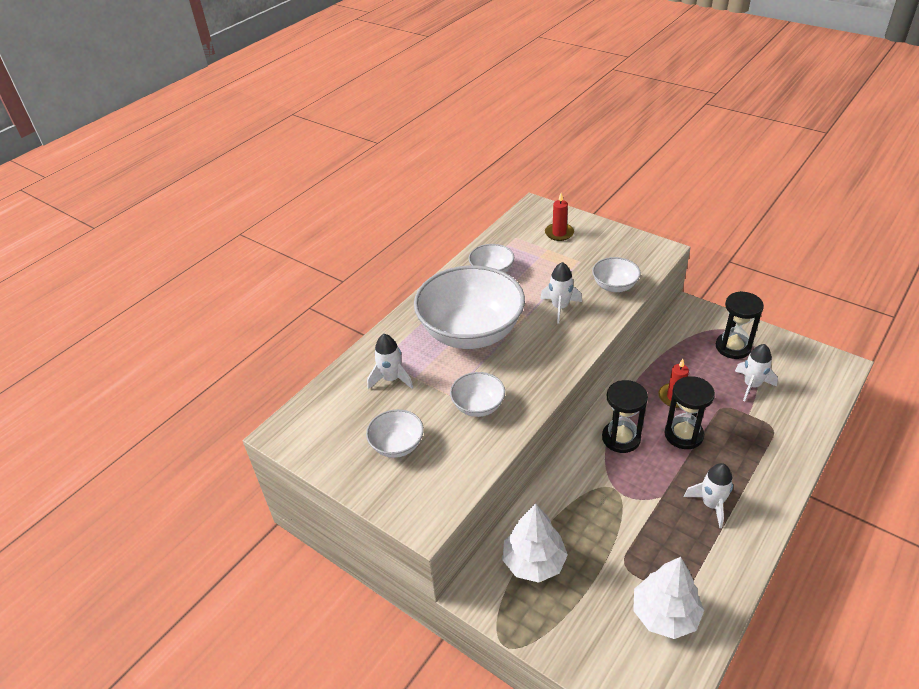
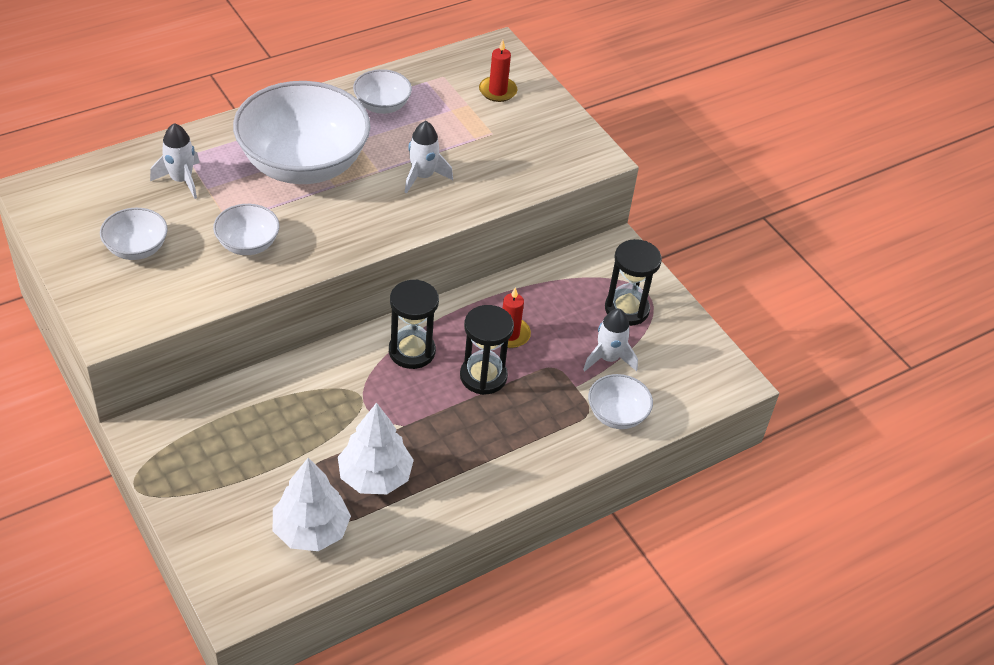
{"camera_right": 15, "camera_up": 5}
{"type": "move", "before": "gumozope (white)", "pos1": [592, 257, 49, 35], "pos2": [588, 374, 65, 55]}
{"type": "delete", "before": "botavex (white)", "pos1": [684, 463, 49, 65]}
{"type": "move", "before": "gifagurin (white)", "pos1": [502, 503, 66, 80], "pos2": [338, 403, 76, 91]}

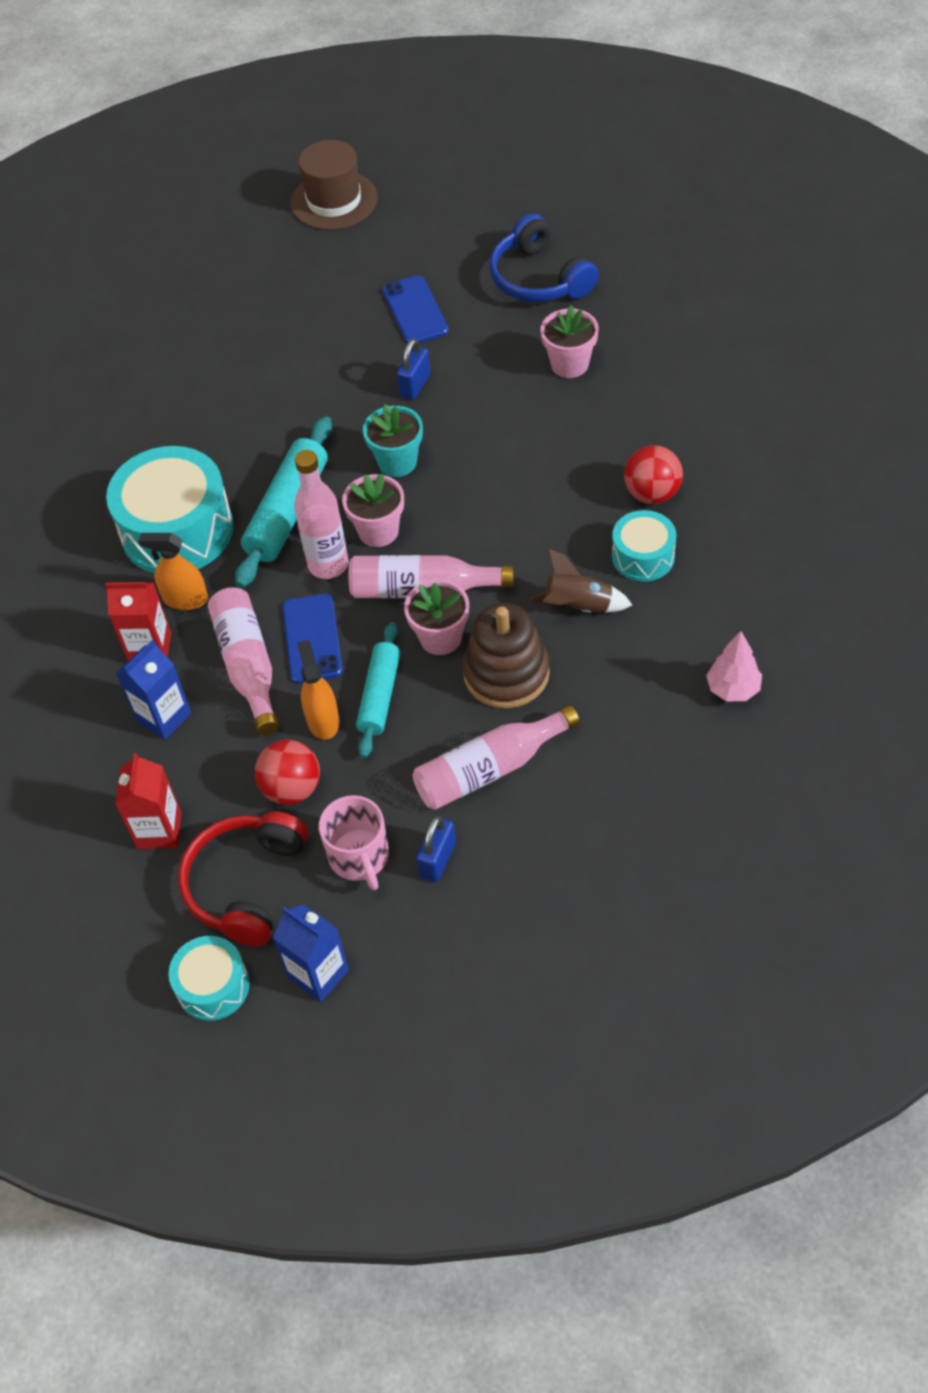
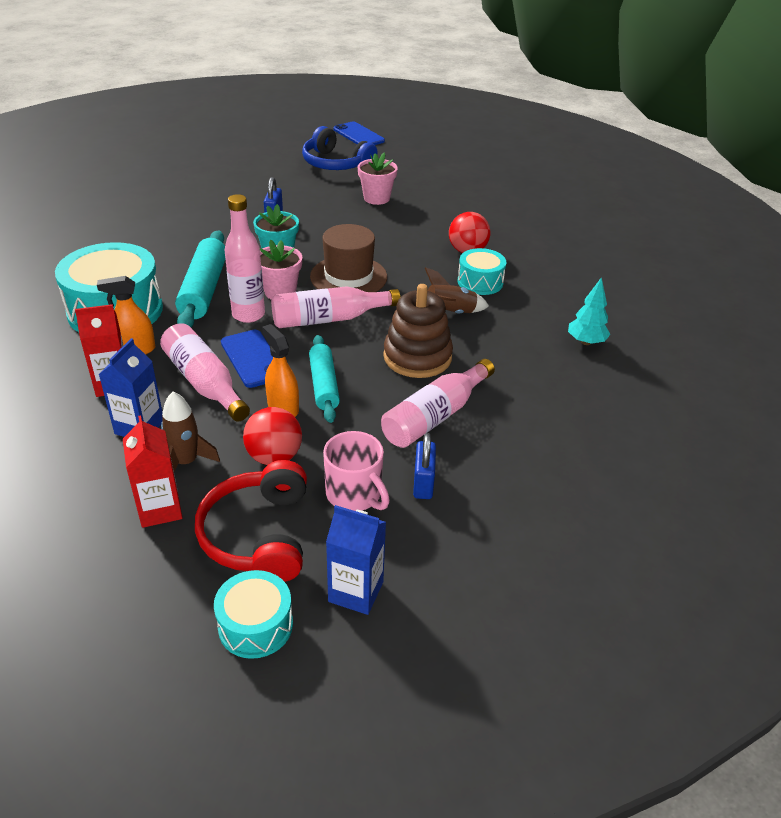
{"camera_right": -25, "camera_up": -15}
{"type": "move", "before": "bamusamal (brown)", "pos1": [291, 140, 87, 90], "pos2": [310, 224, 77, 68]}
{"type": "move", "before": "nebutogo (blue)", "pos1": [382, 276, 67, 68], "pos2": [333, 121, 52, 24]}
{"type": "delete", "before": "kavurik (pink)", "pos1": [404, 580, 65, 75]}
{"type": "recolor", "before": "gifagurin (pink)", "after": "gifagurin (turquoise)", "pos1": [706, 631, 56, 70], "pos2": [568, 277, 43, 68]}
{"type": "insert", "after": "botavex (brown)", "pos2": [161, 391, 59, 80]}

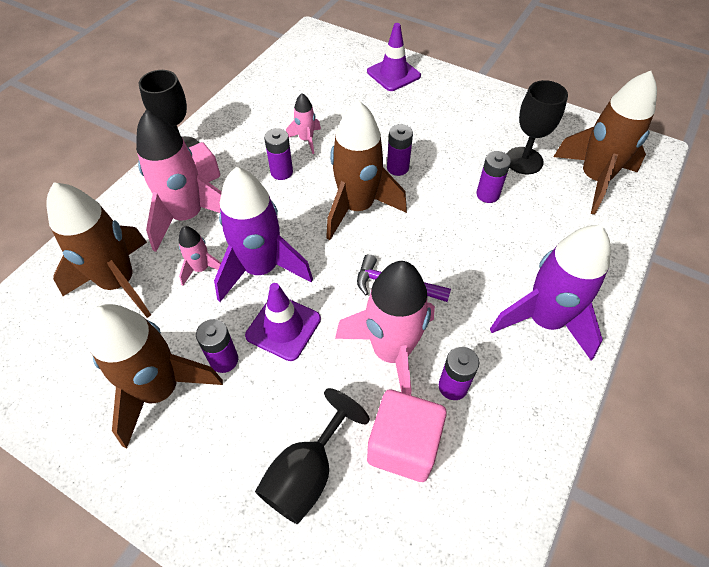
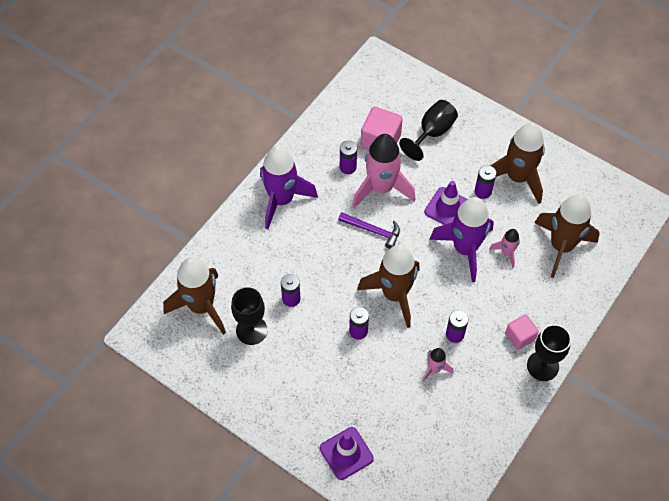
{"camera_right": -175, "camera_up": 5}
{"type": "delete", "before": "botavex (pink)", "pos1": [136, 110, 86, 142]}

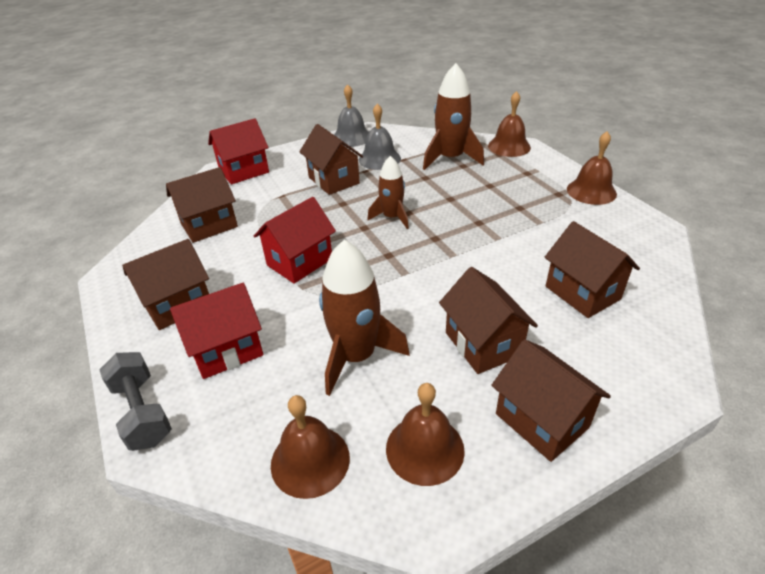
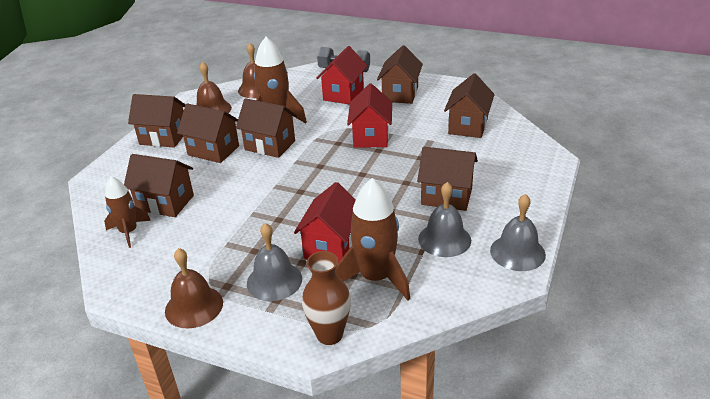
{"camera_right": 140, "camera_up": -5}
{"type": "replace", "before": "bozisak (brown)", "after": "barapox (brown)", "pos1": [488, 91, 43, 66], "pos2": [302, 251, 49, 94]}
{"type": "move", "before": "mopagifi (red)", "pos1": [208, 118, 61, 66], "pos2": [294, 182, 62, 81]}
{"type": "move", "before": "botavex (brown)", "pos1": [367, 156, 42, 73], "pos2": [104, 176, 47, 72]}
{"type": "insert", "after": "mopagifi (brown)", "pos2": [236, 98, 61, 60]}
{"type": "insert", "after": "bozisak (grey)", "pos2": [247, 223, 55, 78]}

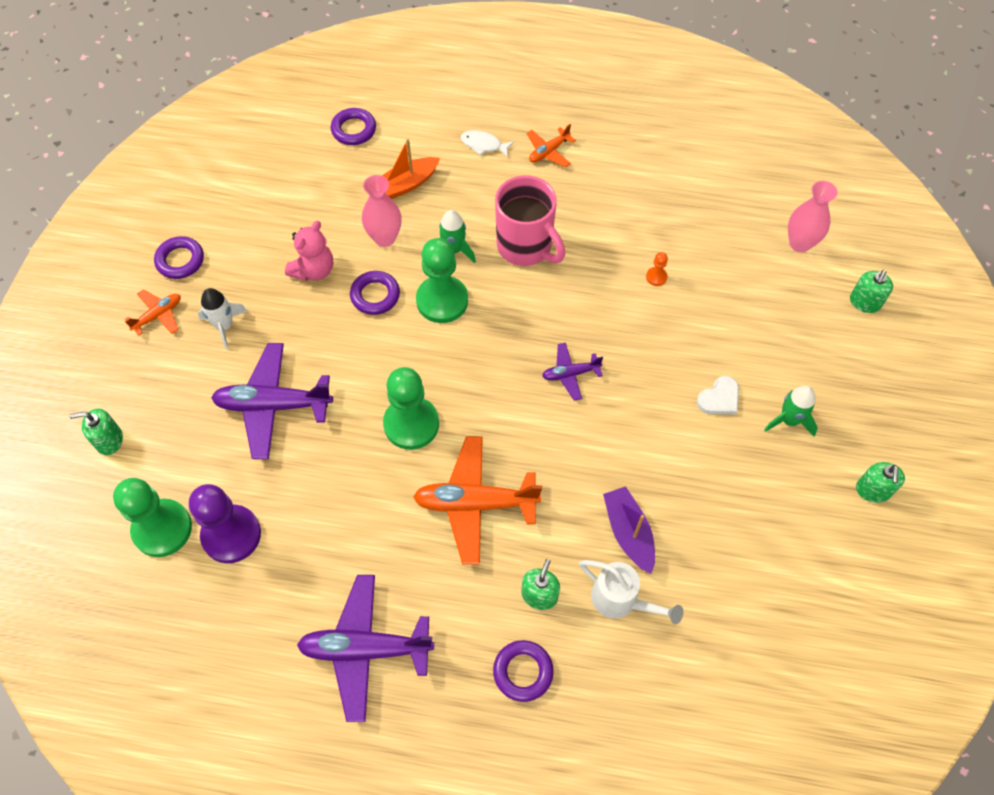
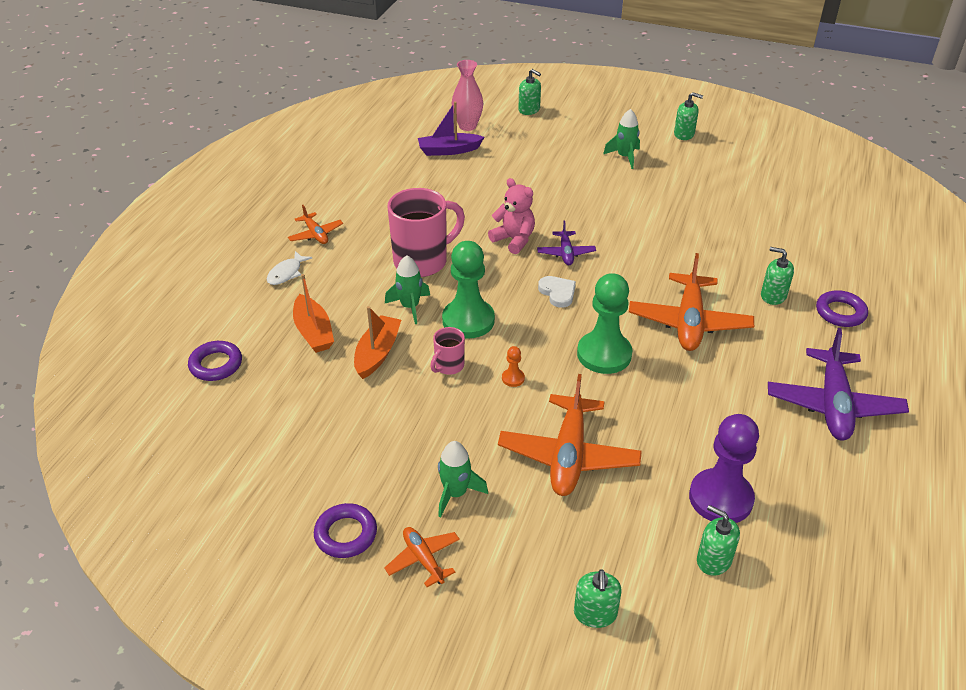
{"camera_right": -80, "camera_up": -20}
{"type": "replace", "before": "barapox (pink)", "after": "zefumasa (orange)", "pos1": [362, 175, 40, 72], "pos2": [354, 306, 47, 73]}
{"type": "move", "before": "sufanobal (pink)", "pos1": [285, 221, 48, 60], "pos2": [488, 178, 47, 76]}
{"type": "move", "before": "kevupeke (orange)", "pos1": [646, 252, 22, 34], "pos2": [502, 346, 23, 41]}
{"type": "replace", "before": "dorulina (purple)", "after": "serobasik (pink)", "pos1": [350, 271, 50, 44], "pos2": [431, 327, 34, 48]}
{"type": "recolor", "before": "botavex (white)", "after": "botavex (green)", "pos1": [198, 288, 50, 62], "pos2": [438, 441, 50, 76]}
{"type": "recolor", "before": "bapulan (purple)", "after": "bapulan (orange)", "pos1": [211, 343, 122, 116], "pos2": [498, 374, 144, 122]}
{"type": "move", "before": "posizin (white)", "pos1": [697, 376, 42, 39], "pos2": [538, 276, 38, 32]}
{"type": "replace", "before": "kevupeke (green)", "after": "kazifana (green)", "pos1": [113, 478, 79, 79], "pos2": [697, 505, 43, 71]}
{"type": "move", "before": "zefumasa (purple)", "pos1": [603, 486, 52, 88], "pos2": [418, 102, 67, 54]}
{"type": "delete", "before": "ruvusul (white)", "pos1": [579, 560, 104, 64]}

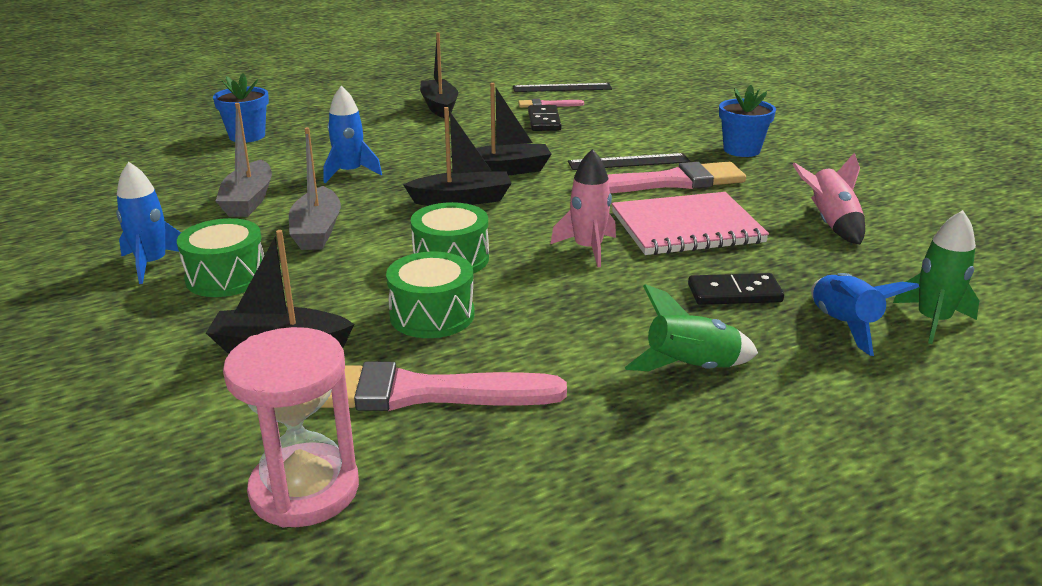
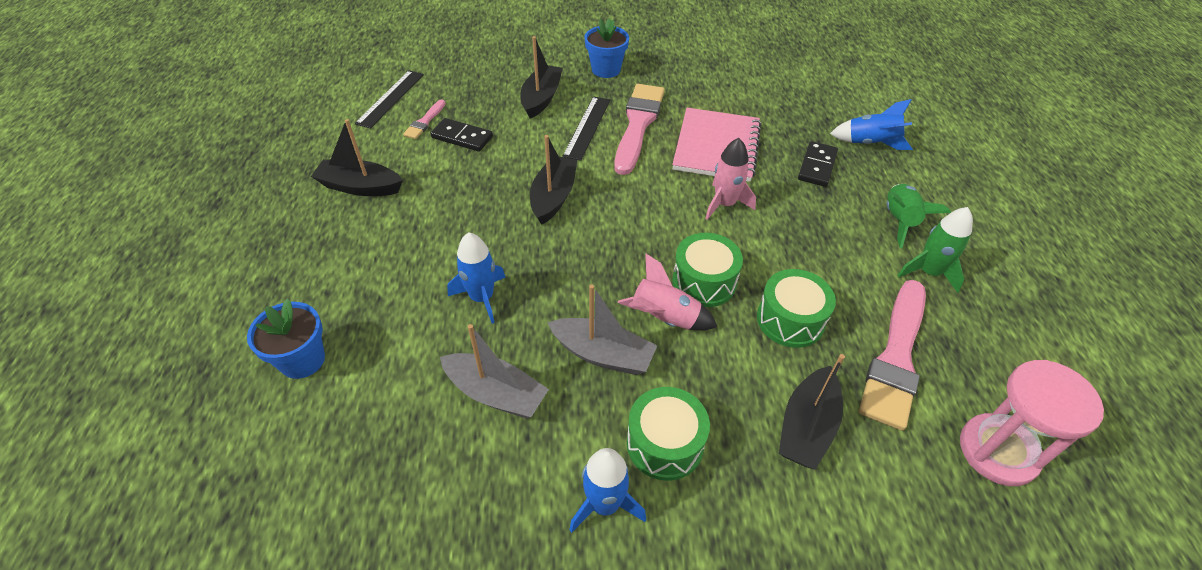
{"camera_right": -65, "camera_up": 20}
{"type": "move", "before": "zefumasa (black)", "pos1": [403, 107, 109, 99], "pos2": [520, 36, 43, 83]}
{"type": "move", "before": "botavex (pink)", "pos1": [792, 153, 73, 92], "pos2": [618, 253, 99, 78]}
{"type": "move", "before": "botavex (green)", "pos1": [893, 210, 86, 134], "pos2": [897, 207, 76, 86]}

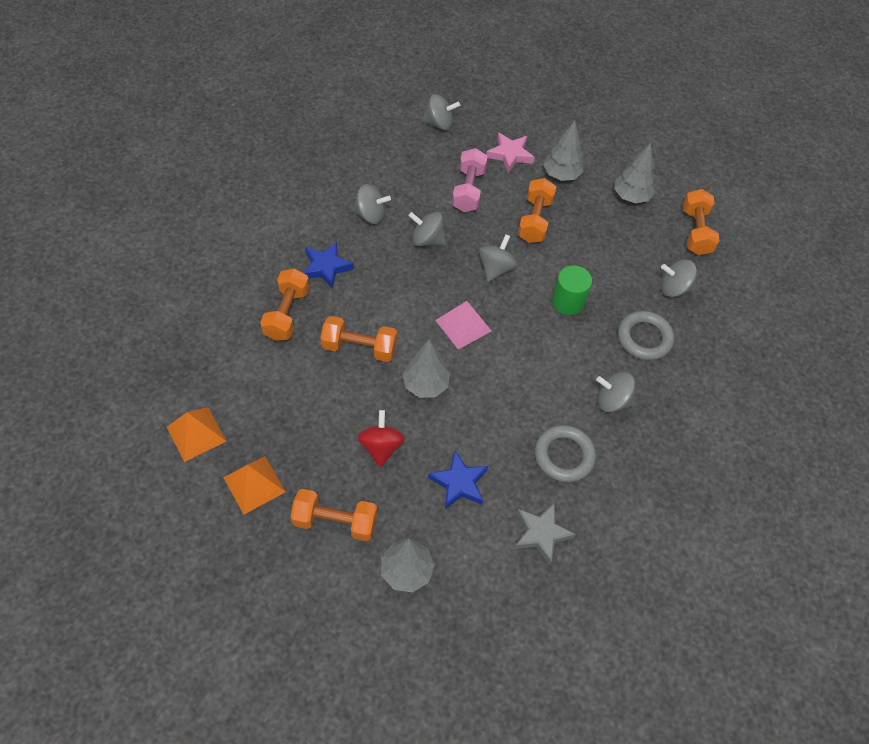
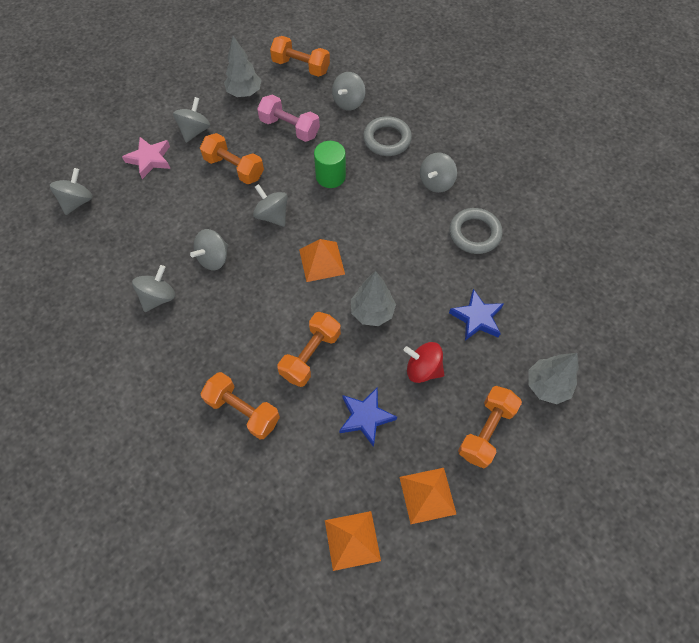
{"camera_right": -65, "camera_up": 5}
{"type": "replace", "before": "gifagurin (grey)", "after": "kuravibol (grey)", "pos1": [543, 120, 40, 61], "pos2": [173, 97, 37, 46]}
{"type": "move", "before": "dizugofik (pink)", "pos1": [452, 148, 36, 64], "pos2": [257, 95, 63, 47]}
{"type": "move", "before": "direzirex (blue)", "pos1": [302, 242, 52, 47], "pos2": [339, 387, 58, 60]}
{"type": "recolor", "before": "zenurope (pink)", "after": "zenurope (orange)", "pos1": [435, 301, 56, 48], "pos2": [299, 239, 46, 43]}
{"type": "delete", "before": "direzirex (grey)", "pos1": [514, 502, 62, 63]}

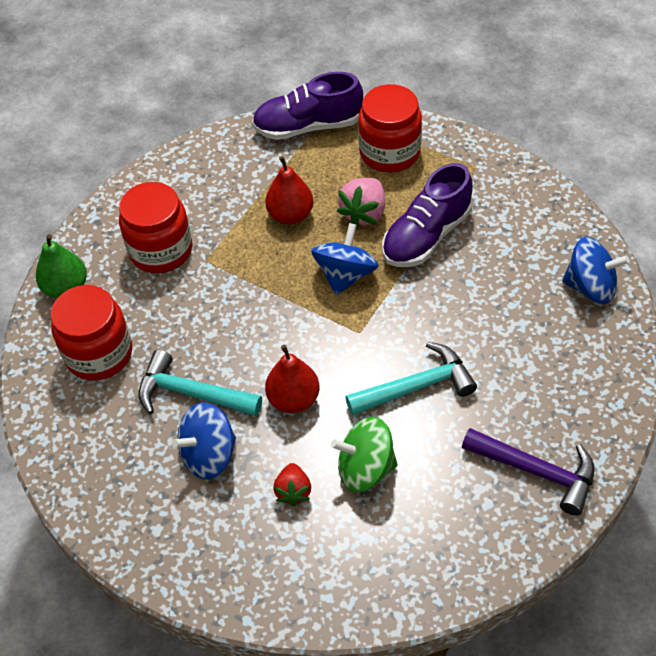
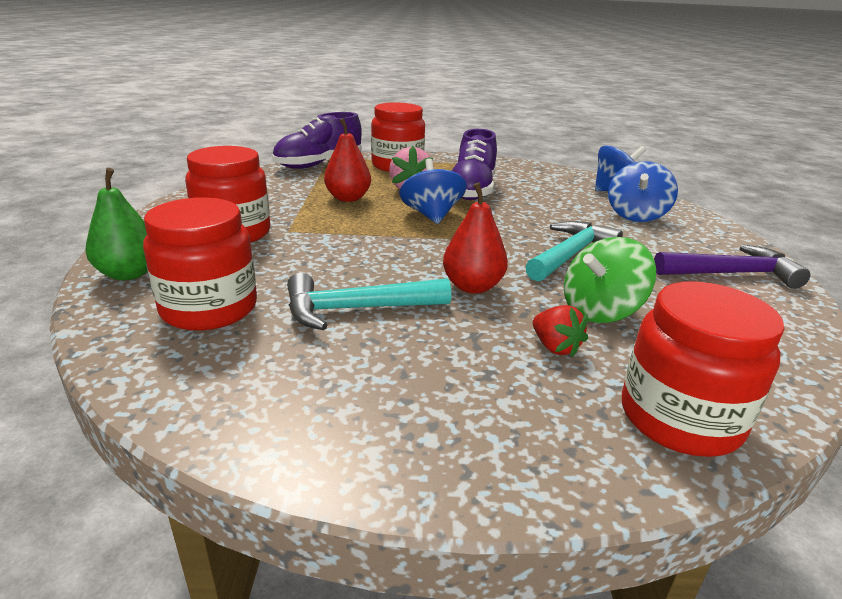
{"camera_right": -35, "camera_up": -25}
{"type": "move", "before": "kuravibol (blue)", "pos1": [172, 402, 64, 77], "pos2": [608, 161, 70, 61]}
{"type": "insert", "after": "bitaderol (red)", "pos2": [622, 281, 163, 176]}

